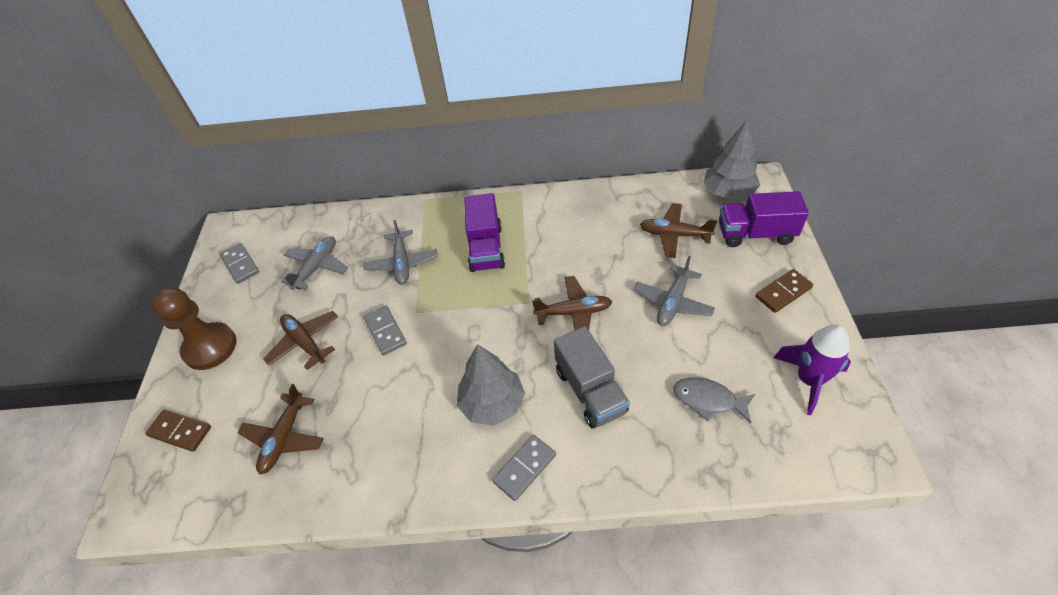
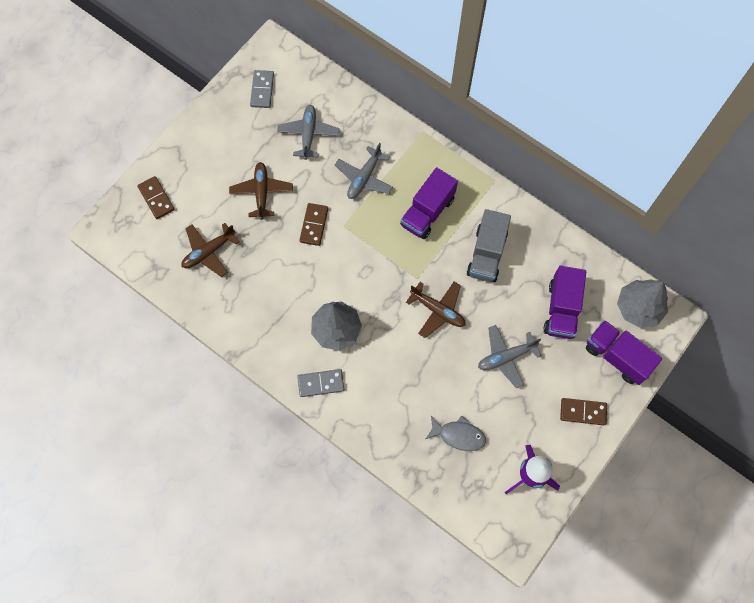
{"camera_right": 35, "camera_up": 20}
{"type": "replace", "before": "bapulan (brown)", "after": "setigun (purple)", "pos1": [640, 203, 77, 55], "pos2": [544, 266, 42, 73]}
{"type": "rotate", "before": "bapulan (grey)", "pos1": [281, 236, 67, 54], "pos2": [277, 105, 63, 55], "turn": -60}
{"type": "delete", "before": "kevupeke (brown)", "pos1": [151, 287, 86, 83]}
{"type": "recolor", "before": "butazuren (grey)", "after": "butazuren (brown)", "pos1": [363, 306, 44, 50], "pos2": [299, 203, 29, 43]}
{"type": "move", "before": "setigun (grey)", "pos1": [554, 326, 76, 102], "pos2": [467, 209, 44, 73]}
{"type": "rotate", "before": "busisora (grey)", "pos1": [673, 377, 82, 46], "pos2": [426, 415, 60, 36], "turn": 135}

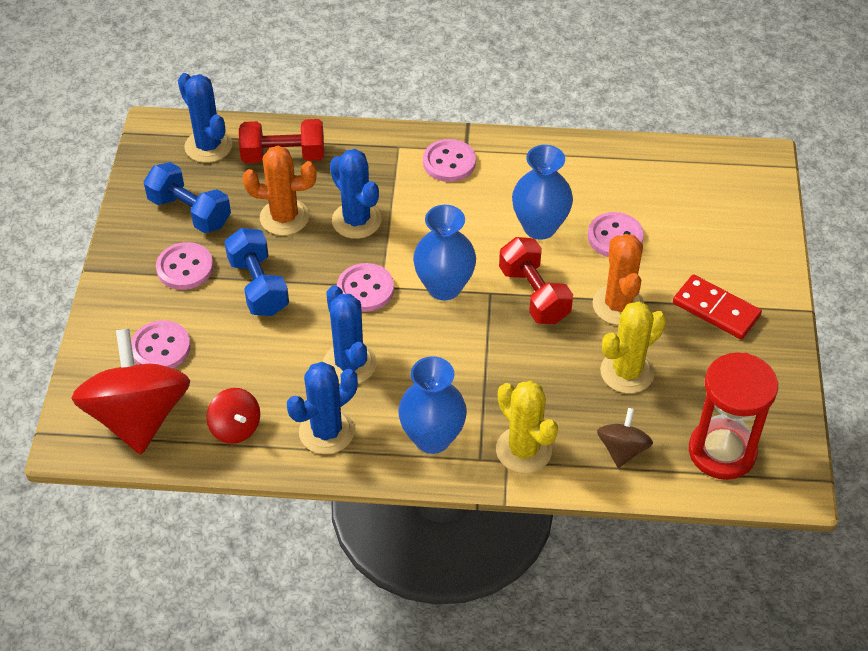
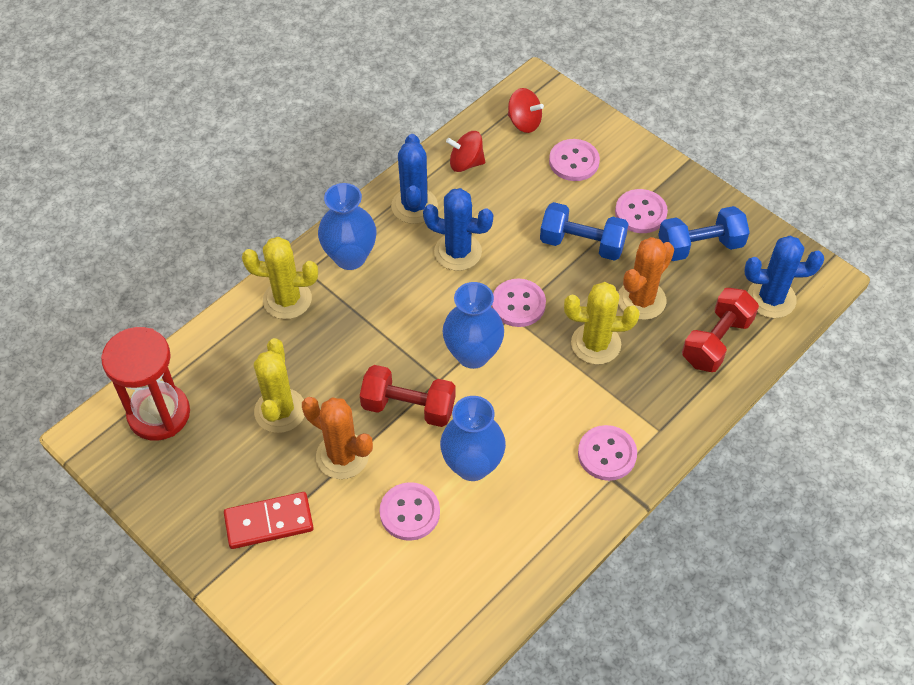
{"camera_right": 130, "camera_up": 5}
{"type": "recolor", "before": "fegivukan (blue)", "after": "fegivukan (yellow)", "pos1": [330, 149, 52, 90], "pos2": [564, 282, 75, 83]}
{"type": "resize", "before": "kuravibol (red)", "pos1": [71, 329, 119, 125], "pos2": [508, 88, 36, 45], "scale": 0.48}
{"type": "delete", "before": "kuravibol (brown)", "pos1": [597, 408, 56, 60]}

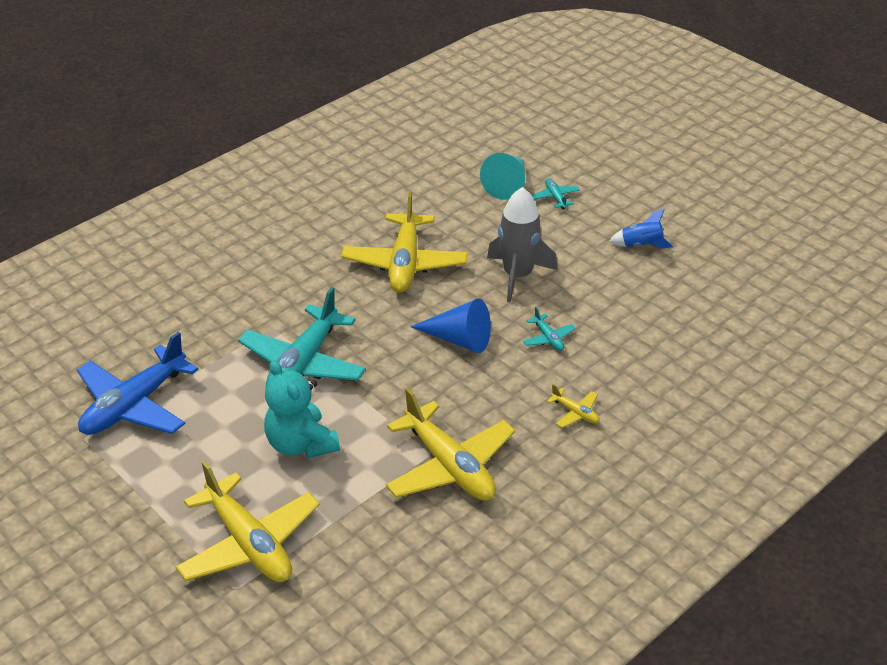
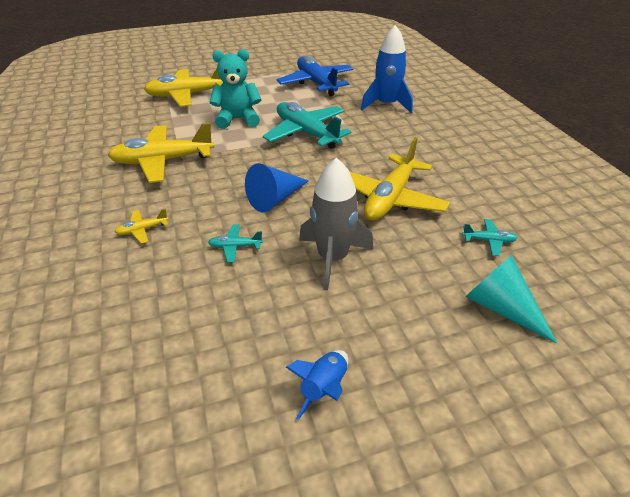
{"camera_right": 115, "camera_up": 0}
{"type": "move", "before": "bapulan (turquoise)", "pos1": [532, 178, 48, 32], "pos2": [462, 219, 55, 37]}
{"type": "rotate", "before": "bapulan (yellow)", "pos1": [341, 191, 127, 102], "pos2": [349, 137, 101, 83], "turn": -90}
{"type": "insert", "after": "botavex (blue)", "pos2": [361, 25, 52, 88]}

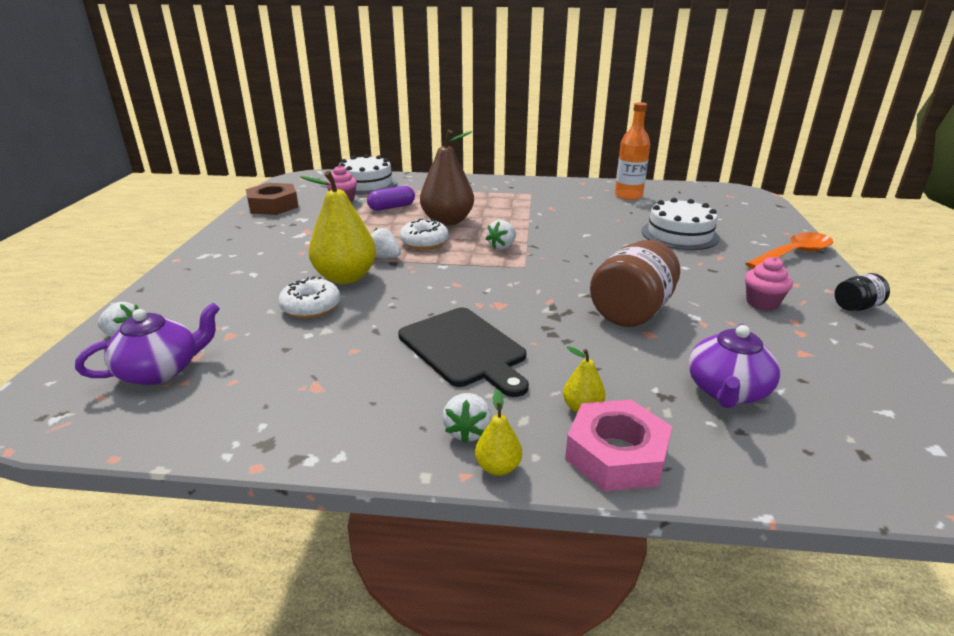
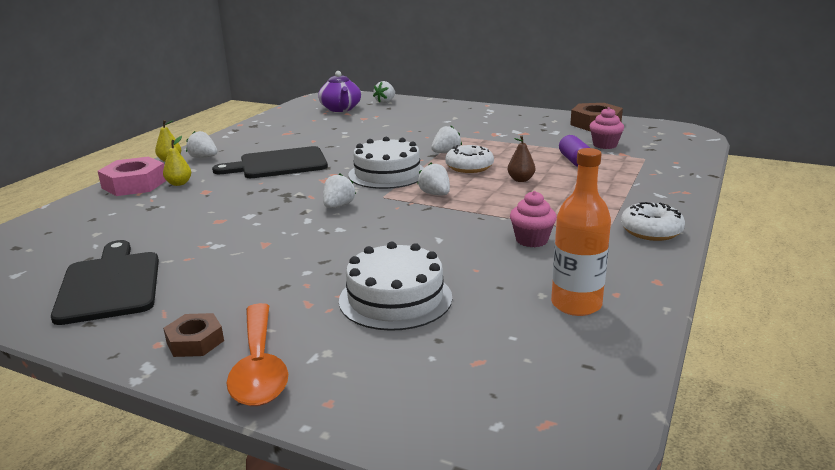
{"camera_right": 110, "camera_up": -5}
{"type": "resize", "before": "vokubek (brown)", "pos1": [420, 130, 54, 96], "pos2": [508, 136, 27, 46], "scale": 0.46}
{"type": "move", "before": "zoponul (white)", "pos1": [339, 154, 58, 40], "pos2": [348, 137, 76, 52]}
{"type": "delete", "before": "vokubek (yellow)", "pos1": [300, 171, 76, 113]}
{"type": "delete", "before": "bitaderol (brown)", "pos1": [590, 240, 90, 87]}
{"type": "move", "before": "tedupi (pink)", "pos1": [745, 257, 48, 53], "pos2": [510, 191, 47, 56]}
{"type": "delete", "before": "bitaderol (black)", "pos1": [835, 273, 55, 38]}
{"type": "move", "before": "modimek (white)", "pos1": [278, 276, 62, 42], "pos2": [621, 202, 64, 39]}
{"type": "delete", "before": "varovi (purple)", "pos1": [689, 323, 91, 85]}
{"type": "insert", "after": "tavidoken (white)", "pos2": [323, 173, 33, 35]}
{"type": "insert", "after": "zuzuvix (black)", "pos2": [51, 240, 108, 85]}
{"type": "insert", "after": "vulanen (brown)", "pos2": [163, 313, 61, 44]}

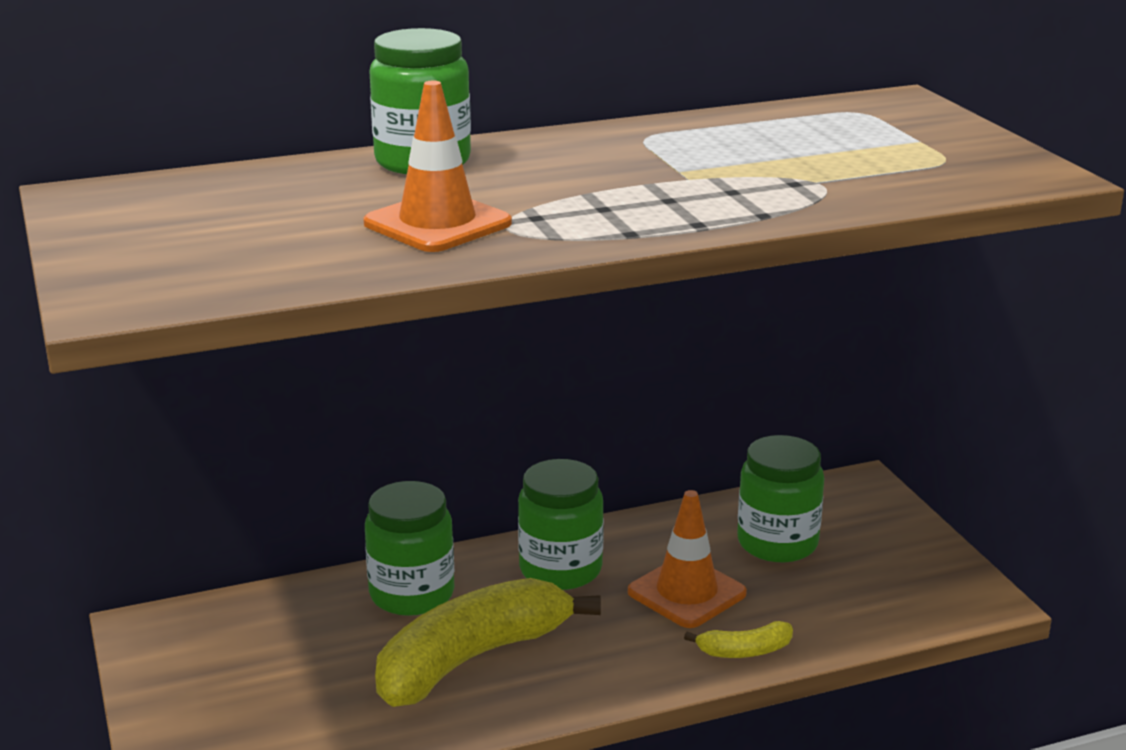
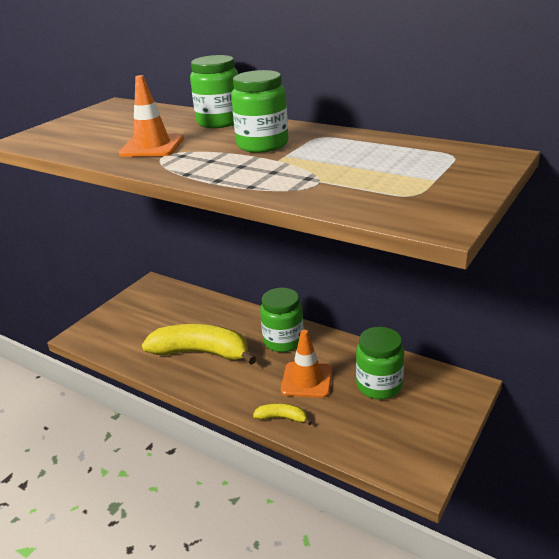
{"camera_right": 55, "camera_up": 5}
{"type": "move", "before": "bitaderol (green)", "pos1": [365, 481, 89, 135], "pos2": [231, 70, 57, 83]}
{"type": "rotate", "before": "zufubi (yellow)", "pos1": [684, 621, 109, 37], "pos2": [253, 403, 59, 22], "turn": 150}

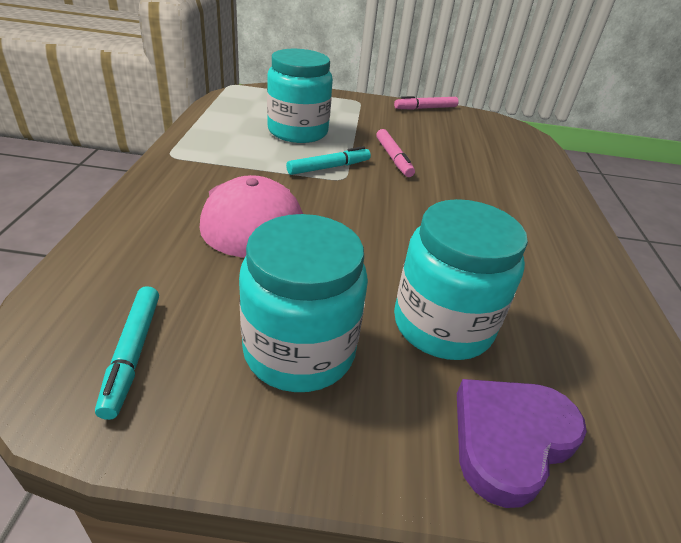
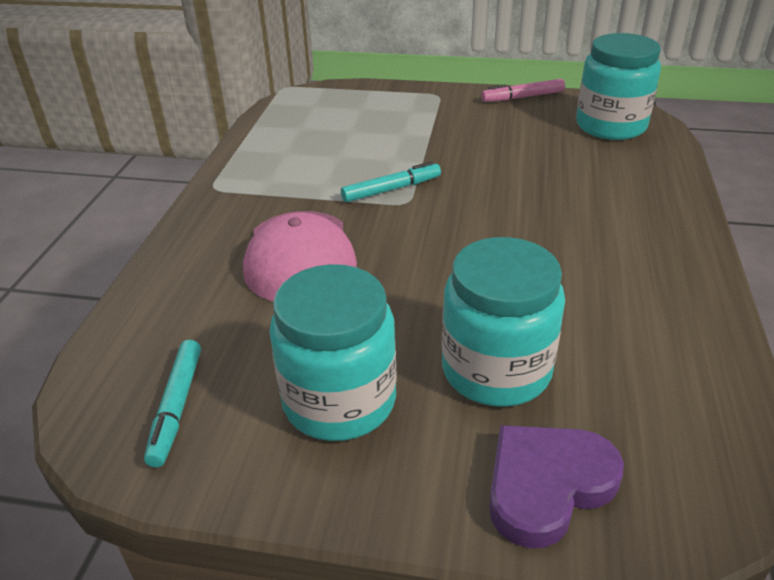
{"camera_right": 10, "camera_up": 0}
{"type": "move", "before": "bitaderol (turquoise)", "pos1": [267, 49, 66, 94], "pos2": [576, 33, 85, 107]}
{"type": "delete", "before": "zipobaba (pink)", "pos1": [376, 129, 39, 48]}

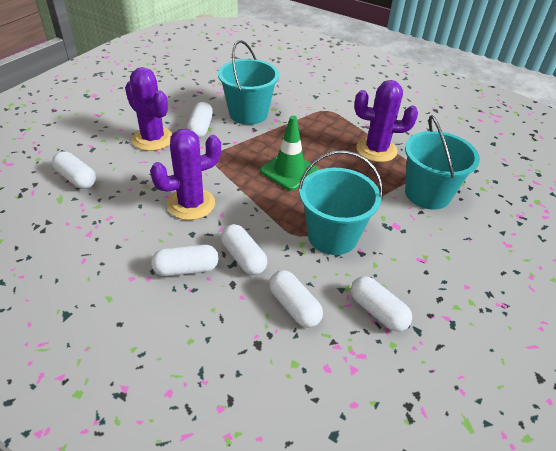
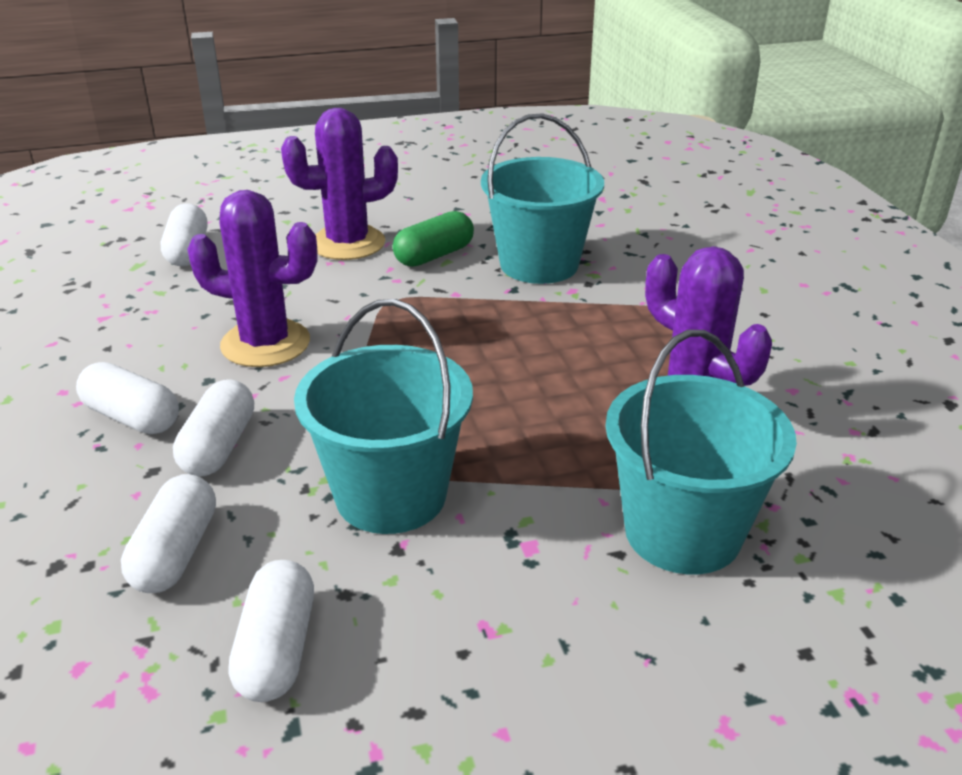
{"camera_right": 45, "camera_up": -10}
{"type": "rotate", "before": "fegivukan (purple)", "pos1": [125, 67, 48, 84], "pos2": [281, 108, 117, 152], "turn": 75}
{"type": "recolor", "before": "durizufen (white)", "after": "durizufen (green)", "pos1": [187, 102, 26, 36], "pos2": [393, 211, 81, 56]}
{"type": "delete", "before": "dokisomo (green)", "pos1": [260, 116, 59, 75]}

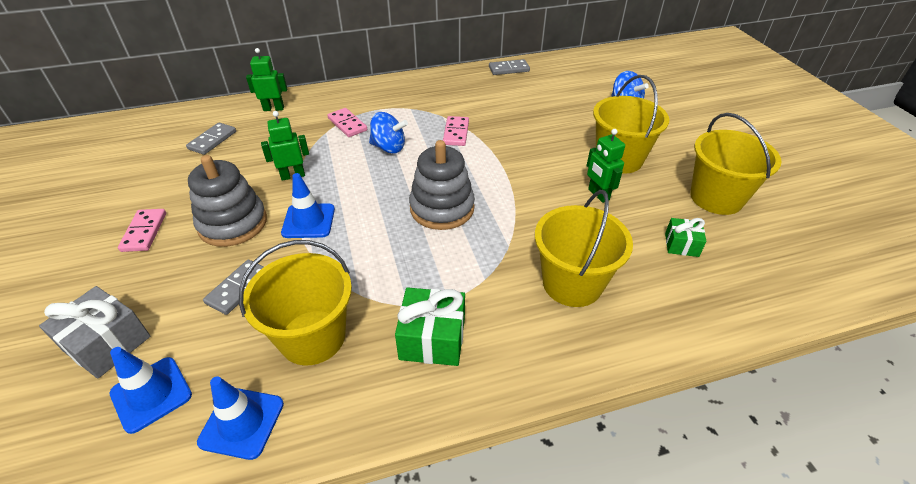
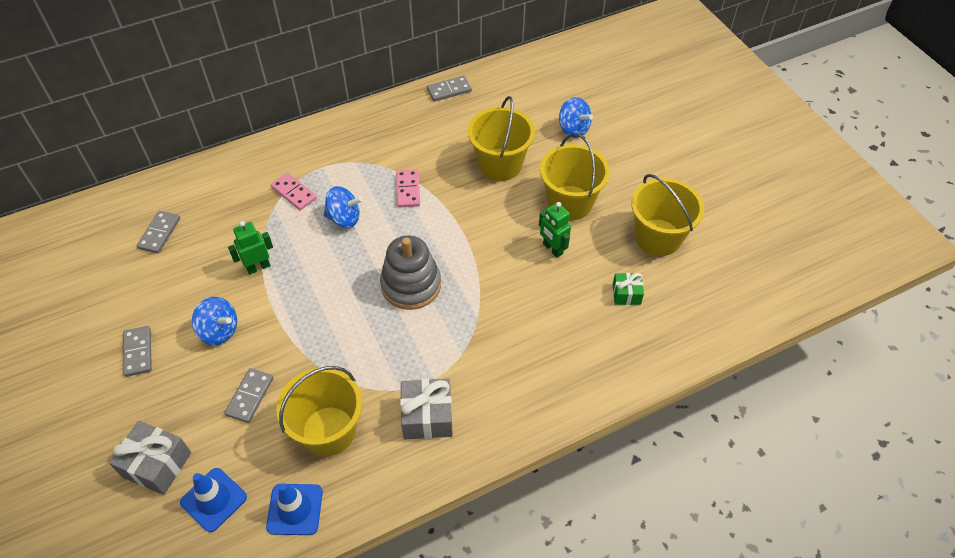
{"camera_right": -10, "camera_up": 10}
{"type": "delete", "before": "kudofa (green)", "pos1": [246, 48, 41, 63]}
{"type": "replace", "before": "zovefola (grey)", "after": "kuravibol (blue)", "pos1": [188, 155, 79, 92], "pos2": [192, 297, 45, 48]}
{"type": "delete", "before": "dokisomo (blue)", "pos1": [281, 173, 54, 65]}
{"type": "move", "before": "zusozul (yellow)", "pos1": [535, 190, 98, 117], "pos2": [468, 96, 67, 85]}
{"type": "recolor", "before": "butazuren (pink)", "after": "butazuren (grey)", "pos1": [118, 209, 48, 43], "pos2": [123, 326, 29, 51]}
{"type": "recolor", "before": "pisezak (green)", "after": "pisezak (grey)", "pos1": [395, 287, 70, 79], "pos2": [400, 379, 53, 60]}

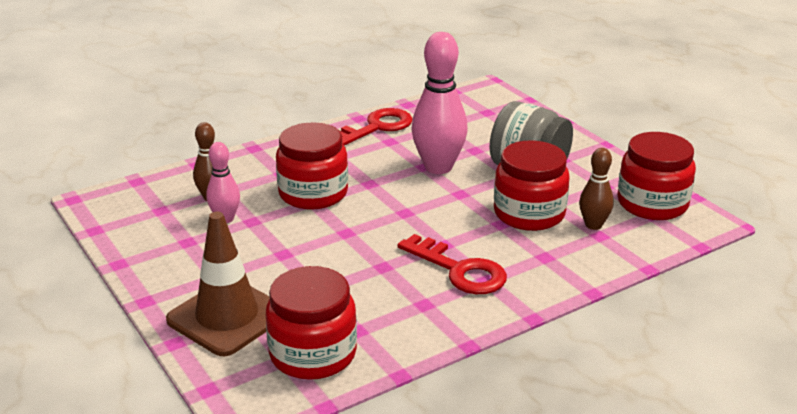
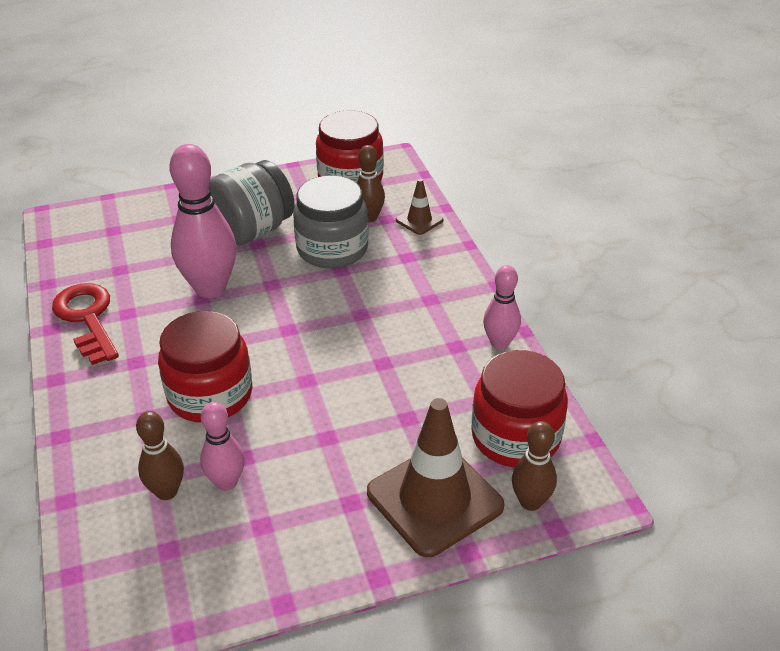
{"camera_right": -75, "camera_up": 10}
{"type": "recolor", "before": "bitaderol (red)", "after": "bitaderol (grey)", "pos1": [494, 140, 76, 91], "pos2": [293, 175, 76, 93]}
{"type": "delete", "before": "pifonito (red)", "pos1": [398, 234, 109, 60]}
{"type": "insert", "after": "dokisomo (brown)", "pos2": [396, 179, 47, 56]}
{"type": "insert", "after": "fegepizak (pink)", "pos2": [483, 265, 38, 84]}
{"type": "insert", "after": "fegepizak (brown)", "pos2": [512, 421, 45, 90]}

